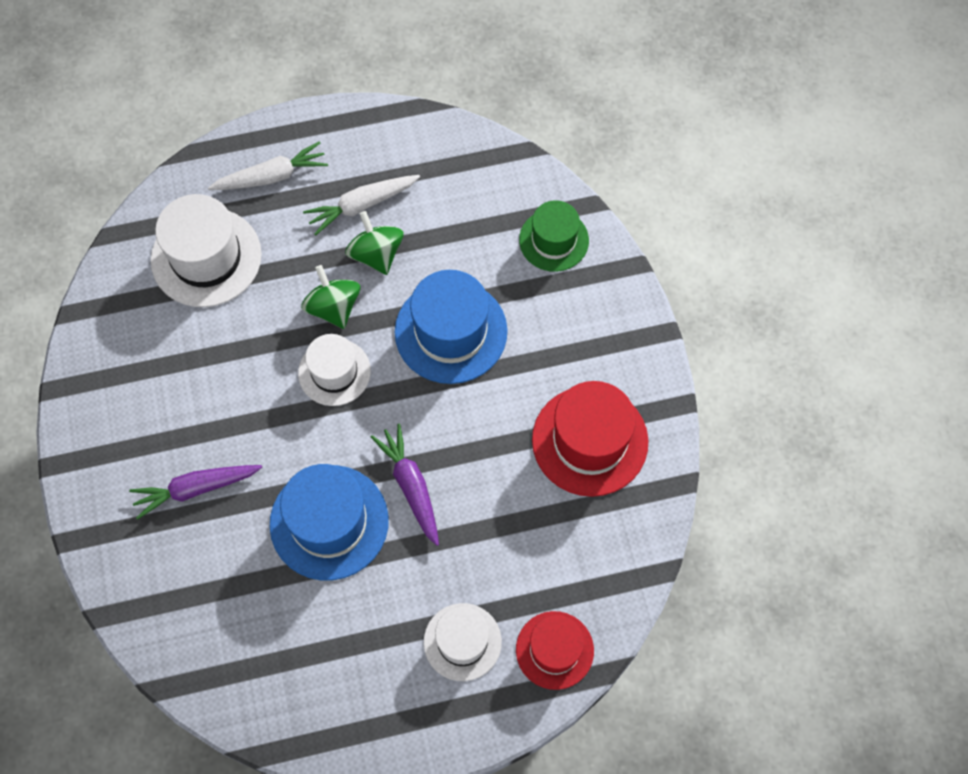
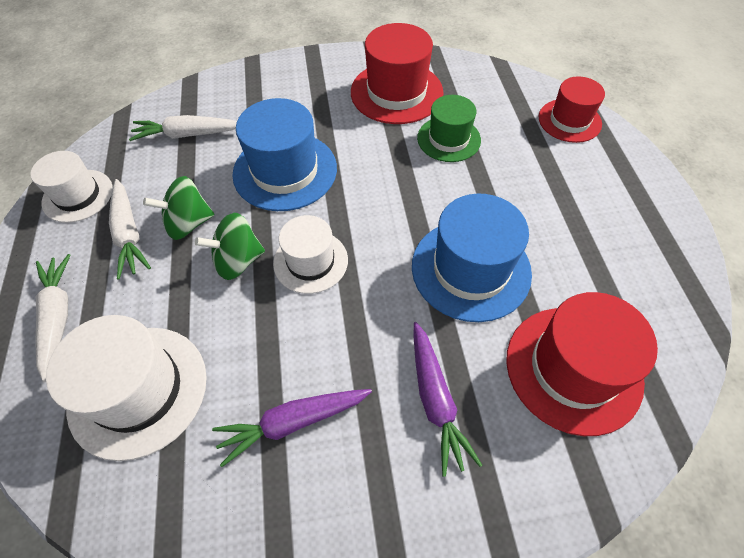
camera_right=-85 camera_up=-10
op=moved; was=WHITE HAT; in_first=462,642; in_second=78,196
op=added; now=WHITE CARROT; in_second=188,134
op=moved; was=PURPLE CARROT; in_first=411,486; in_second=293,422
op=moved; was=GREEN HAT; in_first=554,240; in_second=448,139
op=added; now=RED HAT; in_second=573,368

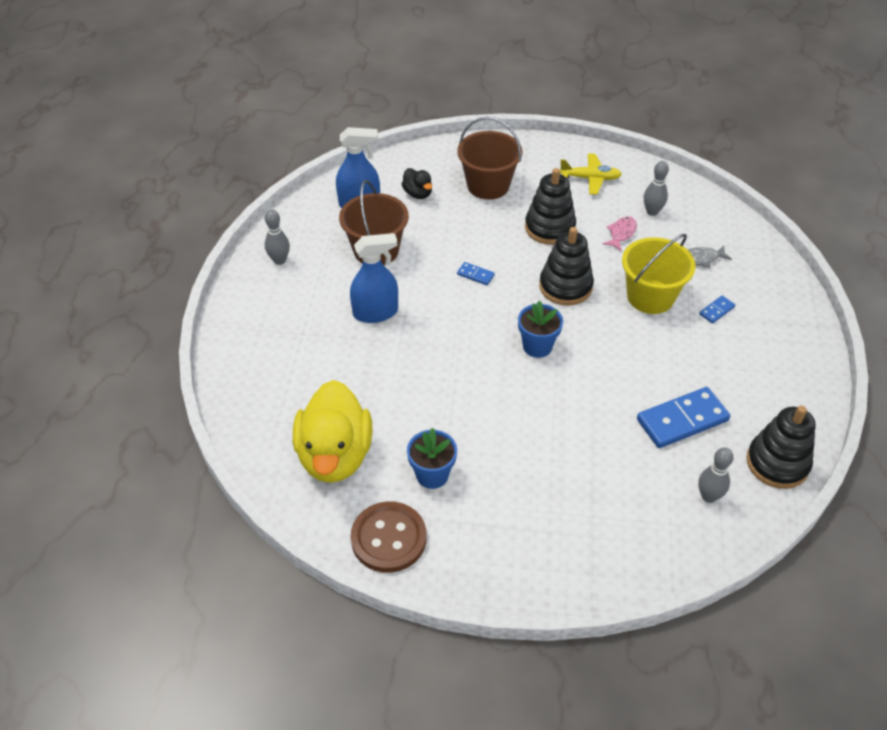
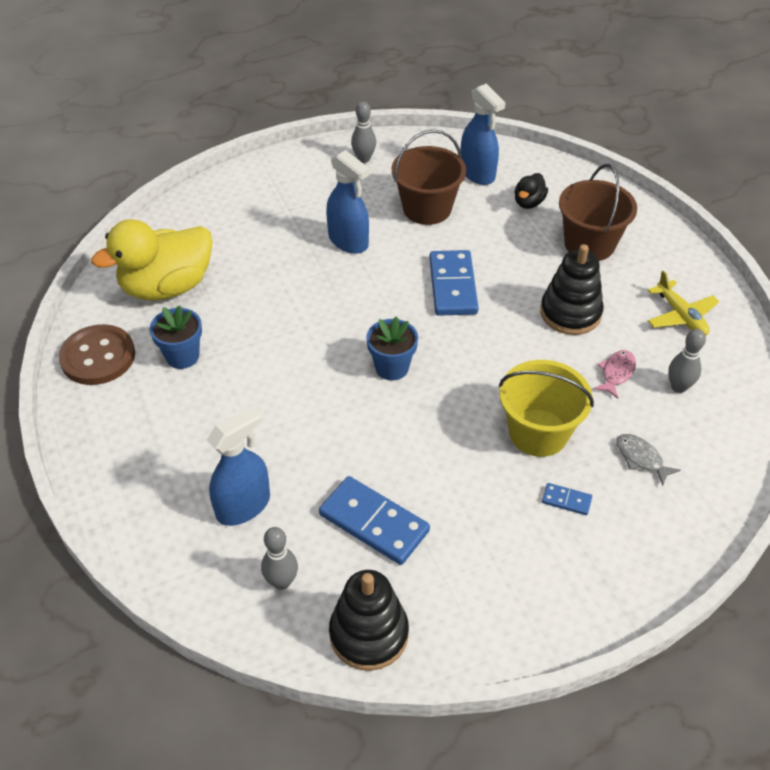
camera_right=60 camera_up=0
op=added; now=BLUE SPRAY BOTTLE; in_second=243,506
op=resized; was=BLUE DOMINO; in_first=475,275; in_second=452,286; ratio=2.17
op=turned; was=PINK FISH; in_first=621,233; in_second=616,373; clockwise=-60
op=removed; was=BLACK STACKING TOY; in_first=565,286

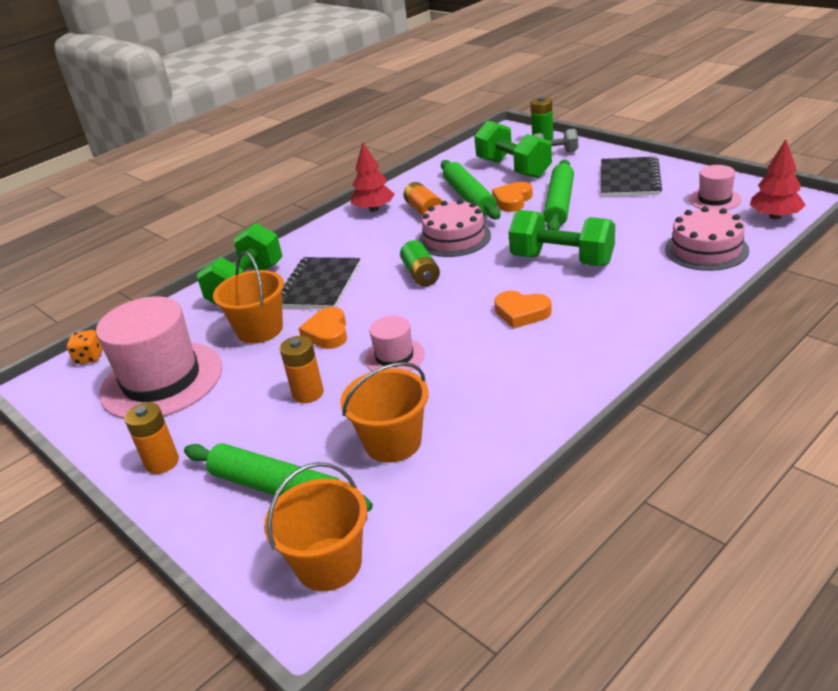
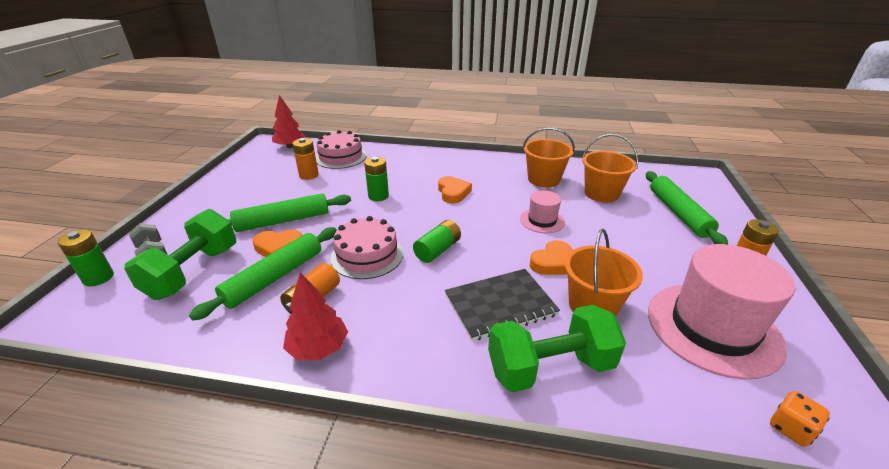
camera_right=-130 camera_up=0
op=moved; was=ORANGE BATTERY; in_first=308,393; in_second=309,175
op=replaced; was=GREEN DUMBBELL; now=GREEN BATTERY; in_first=562,260; in_second=378,196
op=moved; was=ORANGE BUCKET; in_first=329,564; in_second=543,179
op=removed; was=BLACK NOTEBOOK; in_first=629,179
op=removed; was=PINK HAT; in_first=715,199

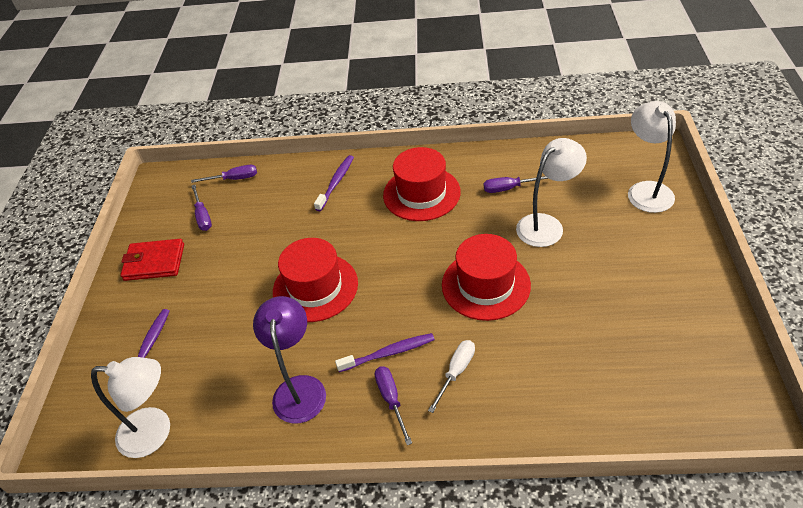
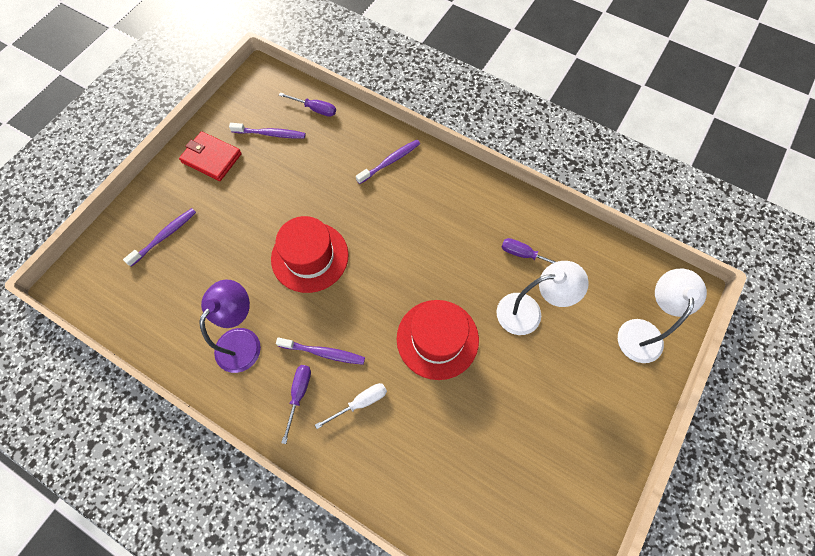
camera_right=25 camera_up=20
op=replaced; was=PURPLE SCREWDRIVER; now=PURPLE TOOTHBRUSH; in_first=203,216; in_second=270,134
op=removed; was=WHITE LAMP; in_first=155,432
op=removed; was=RED HAT; in_first=421,193

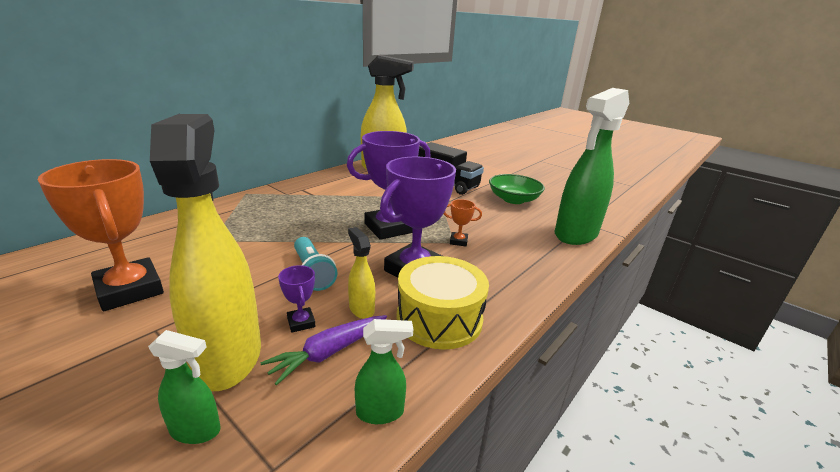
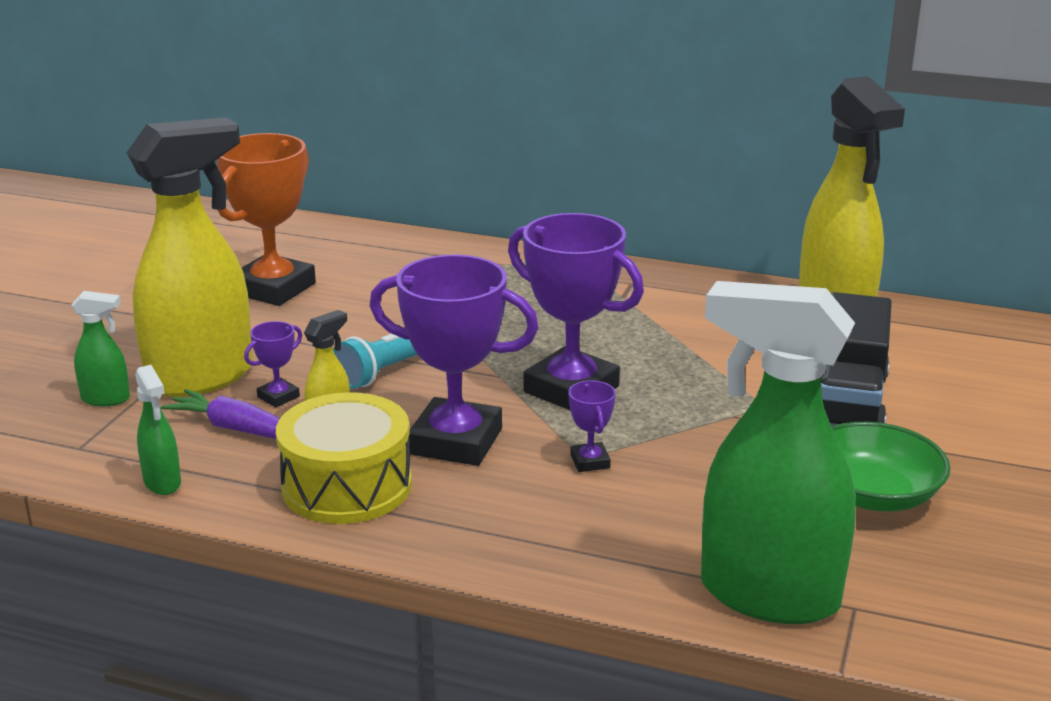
camera_right=70 camera_up=0
op=turned; was=GREEN SPRAY BOTTLE; in_first=196,430; in_second=106,399; clockwise=-75
op=recoloured; was=ORANGE TROPHY; now=PURPLE TROPHY; in_first=458,241; in_second=590,461

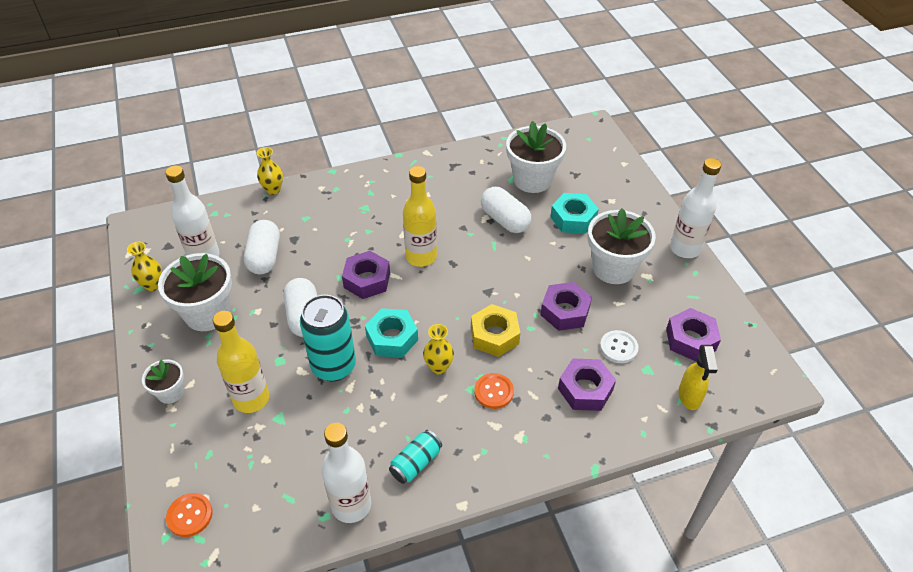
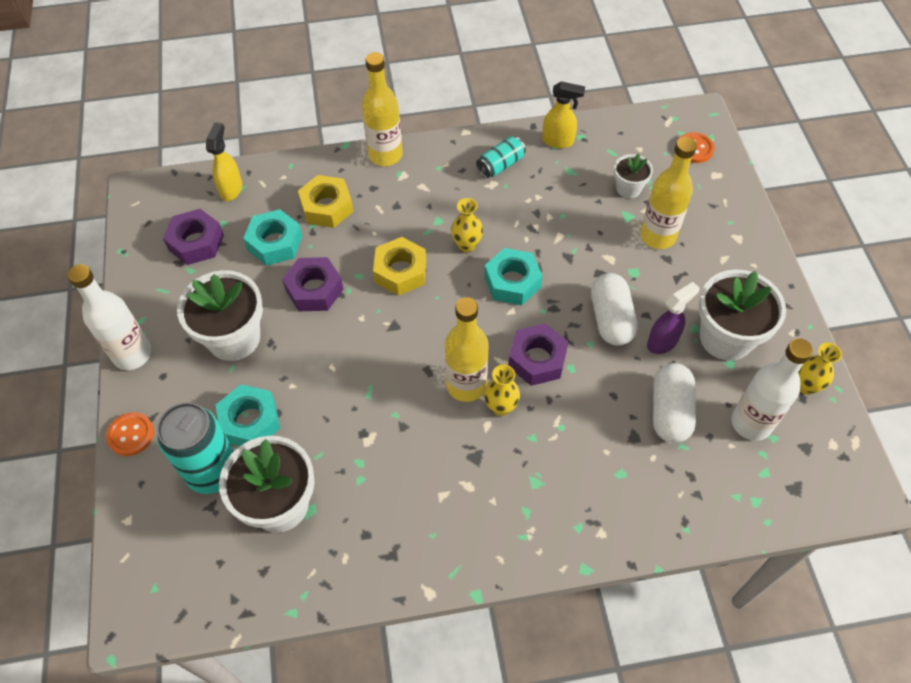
camera_right=-170 camera_up=10
op=moved; was=ORANGE BUTTON; in_first=493,392; in_second=131,435
op=moved; was=TURQUOISE CAN; in_first=333,366; in_second=213,471
op=replaced; was=WHITE BUTTON; now=TURQUOISE NUT; in_first=618,347; in_second=275,243
op=recoloured; was=PURPLE NUT; now=YELLOW NUT; in_first=585,389; in_second=327,207
op=added; now=YELLOW BOTTLE; in_second=385,155
op=moved; was=YELLOW VASE; in_first=273,190; in_second=501,407
op=replaced; was=WHITE BOTTLE; now=YELLOW SPRAY BOTTLE; in_first=351,505; in_second=558,141
op=moved; was=WHITE FLOWER POT; in_first=170,392; in_second=628,188
op=added; now=PURPLE SPRAY BOTTLE; in_second=662,342
op=removed; was=WHITE CAPSULE; in_first=505,220

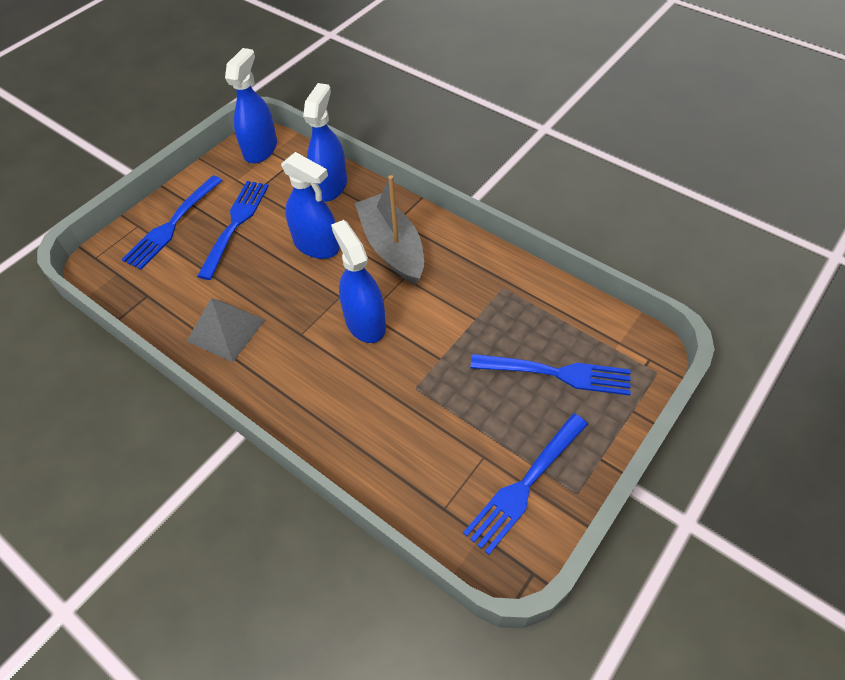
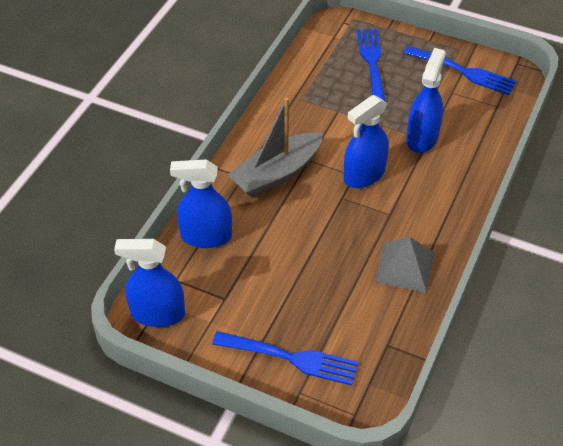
camera_right=-105 camera_up=-5
op=moved; was=BLUE SPRAY BOTTLE; in_first=316,245; in_second=422,138
op=removed; was=BLUE FORK; in_first=235,225

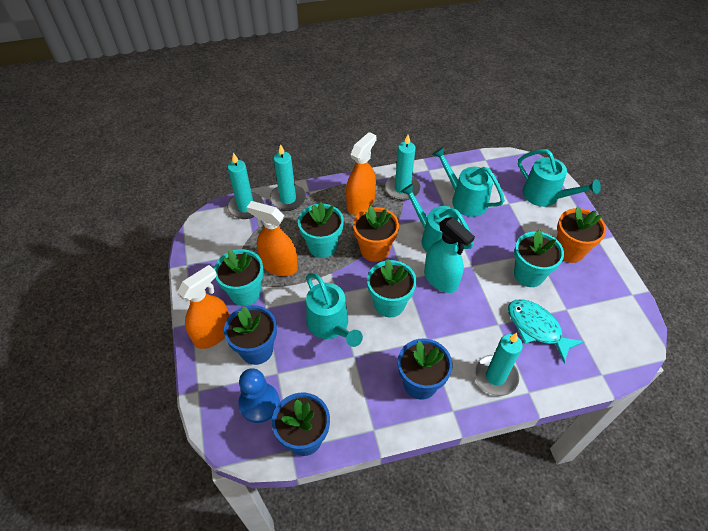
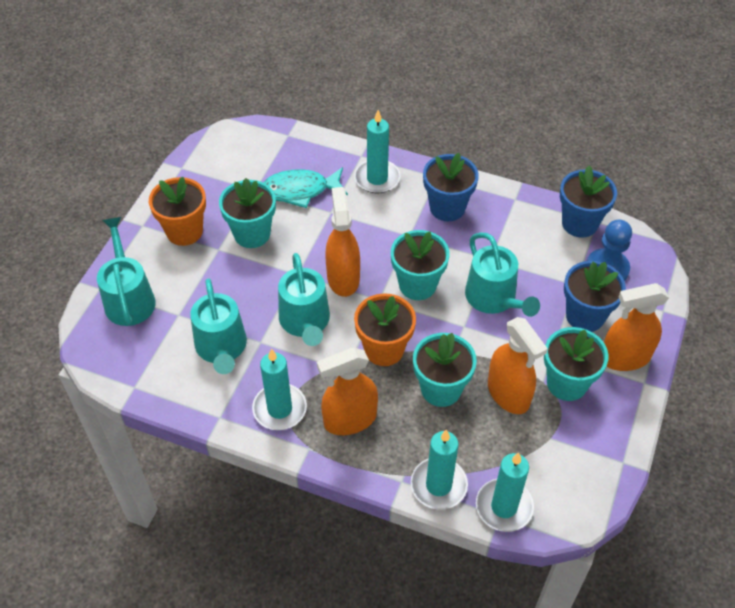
camera_right=-145 camera_up=0
op=turned; was=TURQUOISE FISH; in_first=536,328; in_second=300,190; clockwise=90
op=recoloured; was=TURQUOISE SPRAY BOTTLE; now=ORANGE SPRAY BOTTLE; in_first=441,280; in_second=343,278
op=turned; was=TURQUOISE WATERING CAN; in_first=330,325; in_second=494,298; clockwise=150

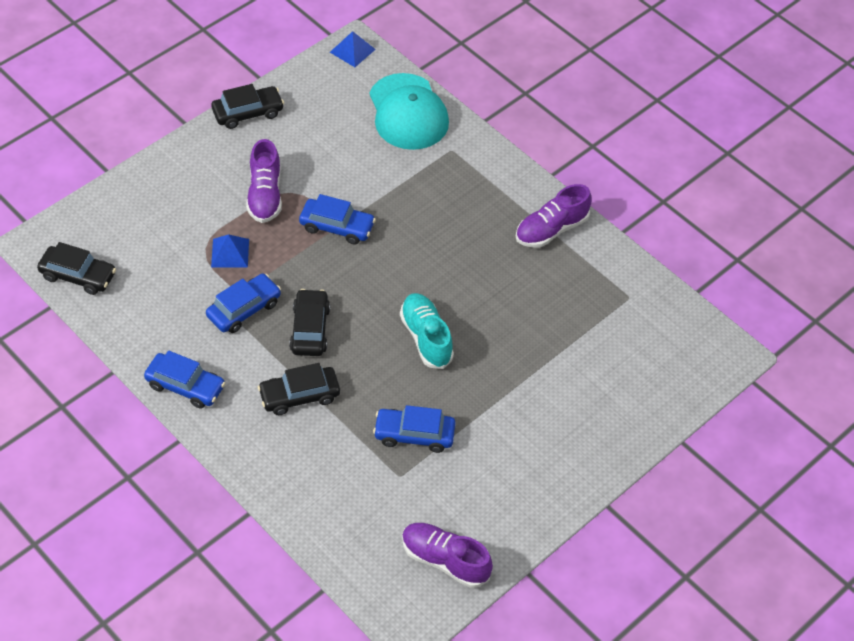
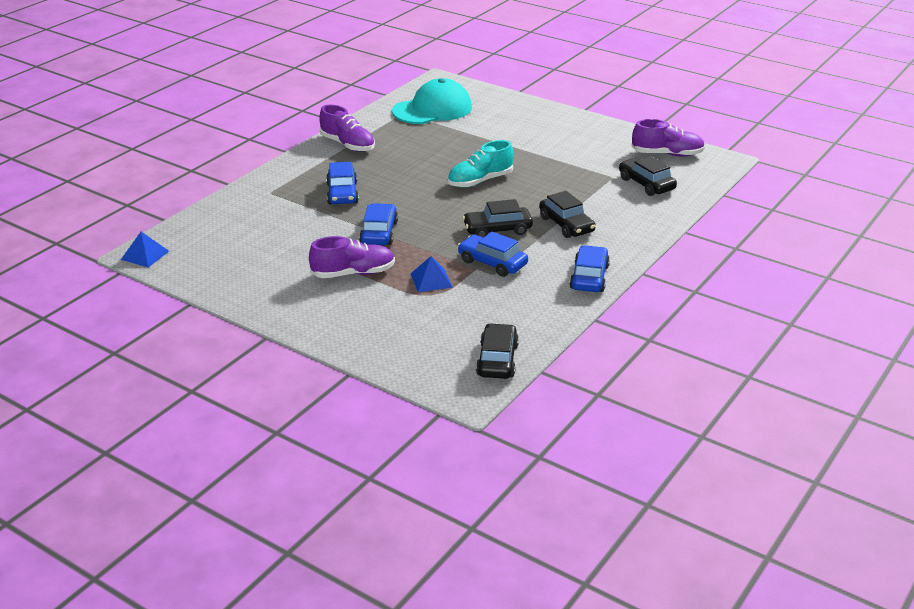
camera_right=-100 camera_up=-20
op=moved; was=BLUE CAR; in_first=414,434; in_second=342,193
op=moved; was=TURQUOISE CAP; in_first=408,112; in_second=432,109
op=moved; was=BLACK CAR; in_first=248,113; in_second=646,184
op=turned; was=PURPLE SHOE; in_first=445,560; in_second=667,154; clockwise=-105

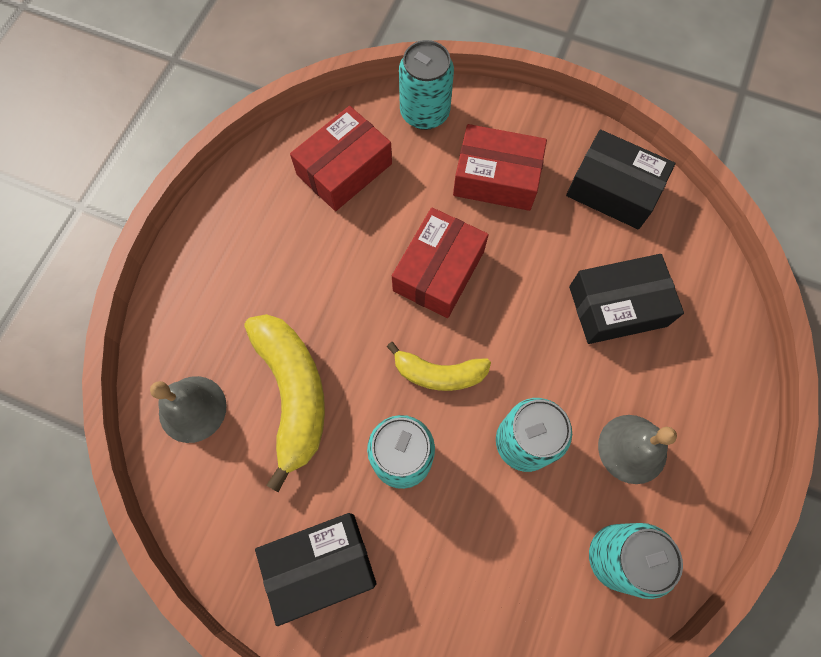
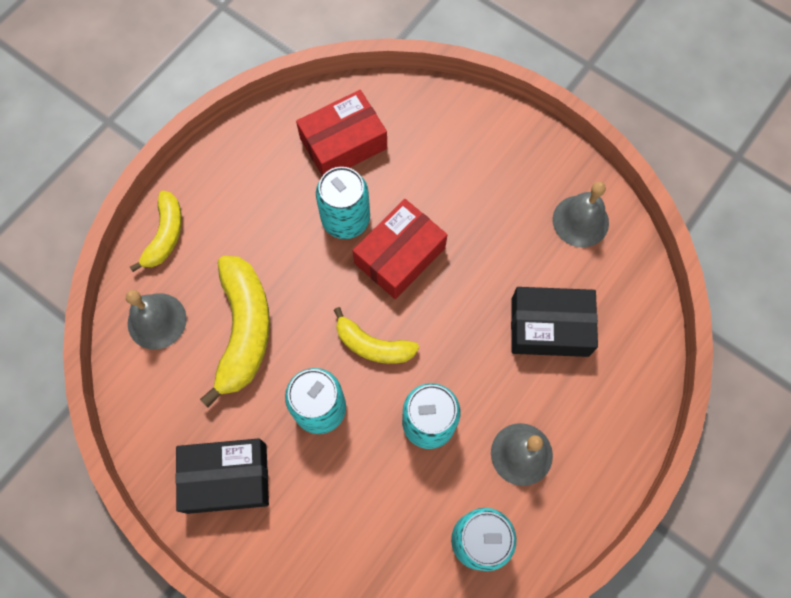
camera_right=15 camera_up=0
op=added; now=YELLOW BANANA; in_second=165,235
op=moved; was=TURQUOISE CAN; in_first=424,113; in_second=345,219
op=replaced; was=BLACK BOX; now=GREY BELL; in_first=613,190; in_second=580,221
op=removed; was=RED BOX; in_first=496,178

